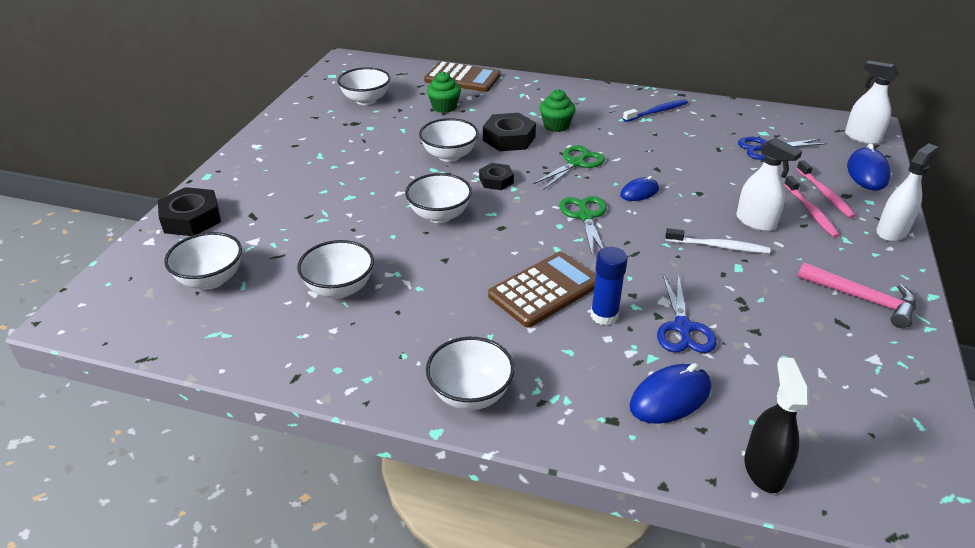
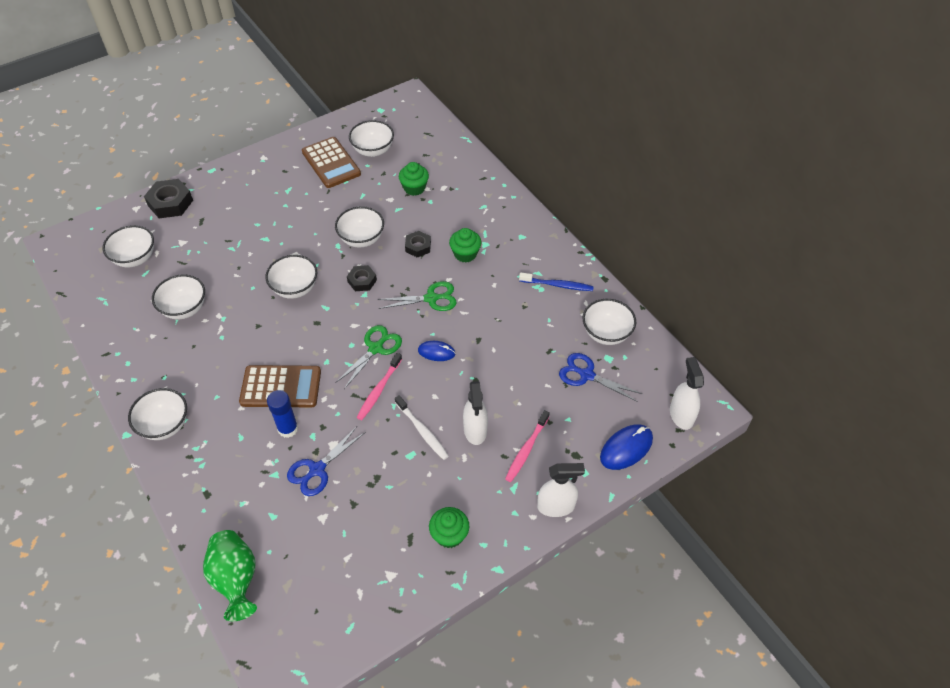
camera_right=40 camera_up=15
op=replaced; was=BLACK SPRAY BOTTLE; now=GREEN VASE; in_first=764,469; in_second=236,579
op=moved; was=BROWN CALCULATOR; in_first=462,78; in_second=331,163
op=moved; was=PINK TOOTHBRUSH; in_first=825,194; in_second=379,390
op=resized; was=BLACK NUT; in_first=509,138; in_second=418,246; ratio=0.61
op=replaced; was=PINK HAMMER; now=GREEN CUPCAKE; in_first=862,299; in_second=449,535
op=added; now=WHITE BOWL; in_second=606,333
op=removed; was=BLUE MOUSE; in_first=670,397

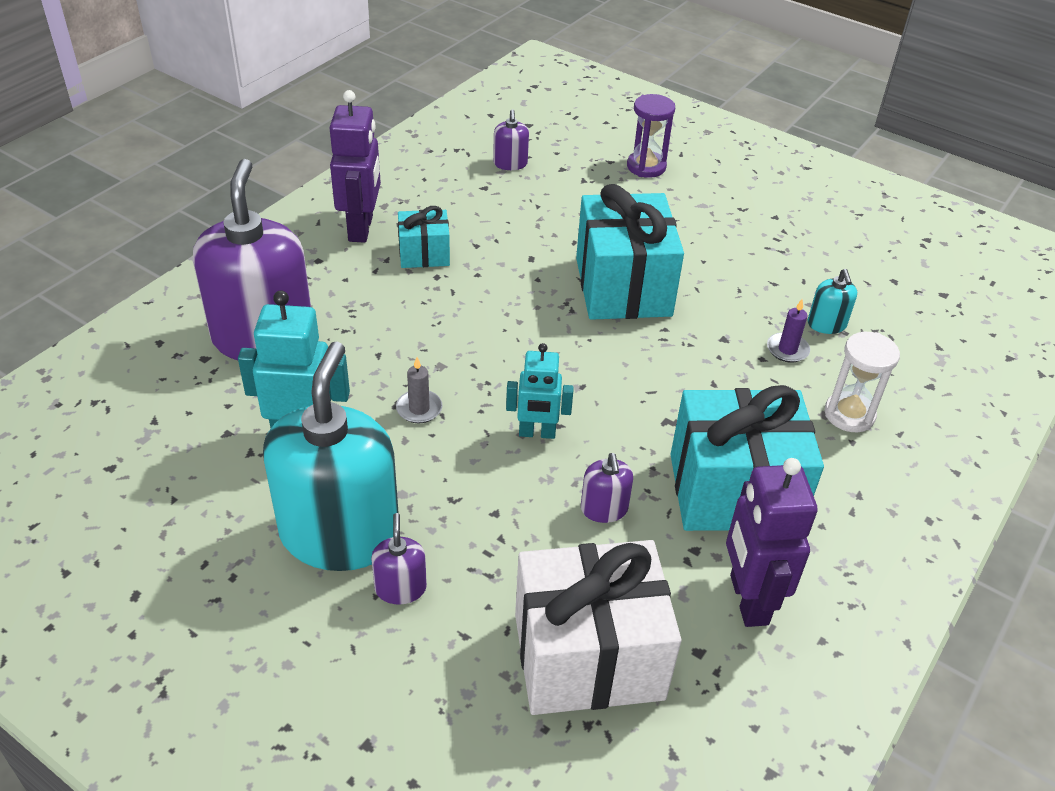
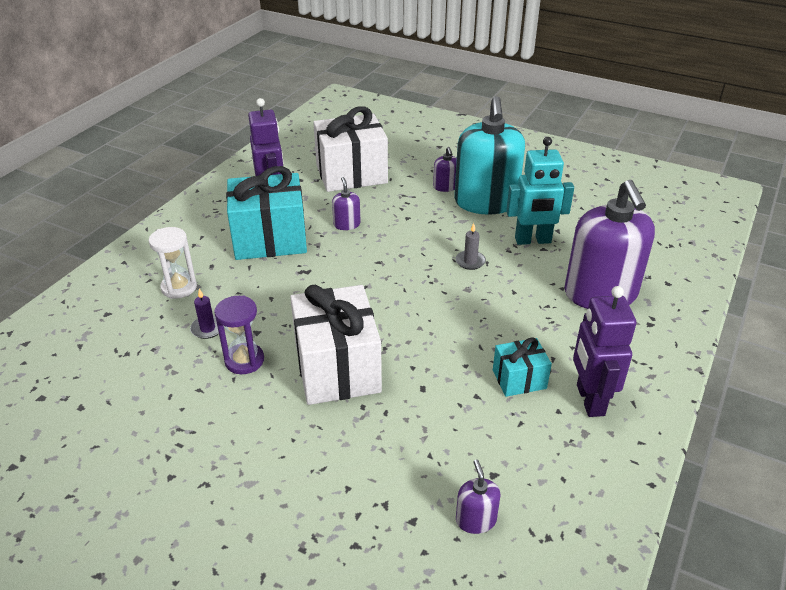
camera_right=175 camera_up=-5
op=moved; was=PURPLE HOURGLASS; in_first=646,167; in_second=244,360
op=recoloured; was=TURQUOISE GIFT; now=WHITE GIFT; in_first=623,287; in_second=337,368
op=removed; was=TURQUOISE ROBOT; in_first=537,433
op=removed; was=TURQUOISE SOAP DISPENSER; in_first=826,324

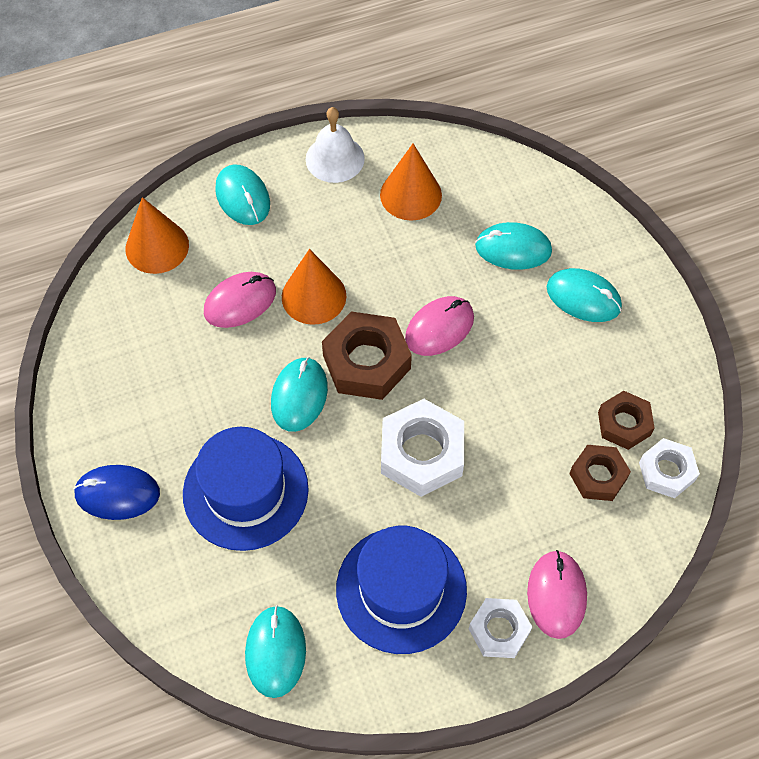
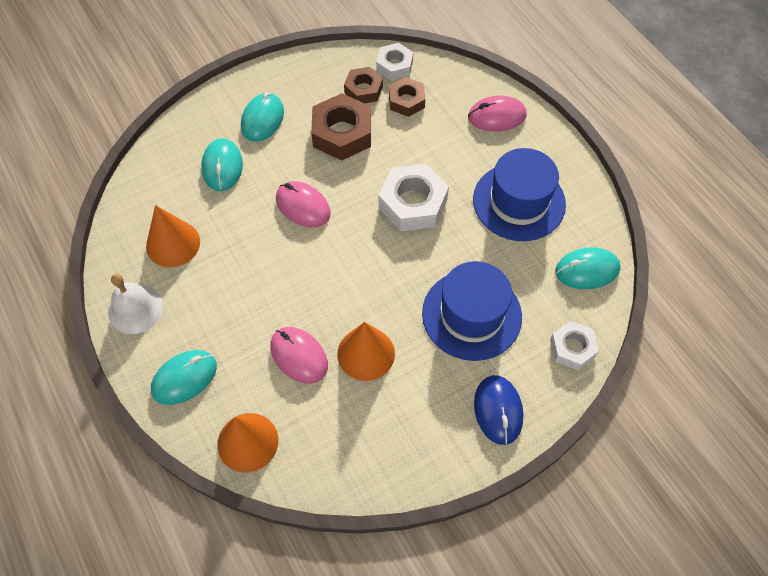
camera_right=-100 camera_up=0
op=moved; was=BROWN NUT; in_first=366,362; in_second=342,133
op=moved; was=ORANGE CONE; in_first=314,296; in_second=366,353
op=moved; was=WHITE NUT; in_first=499,630; in_second=572,348
op=removed; was=TURQUOISE MOUSE; in_first=299,396

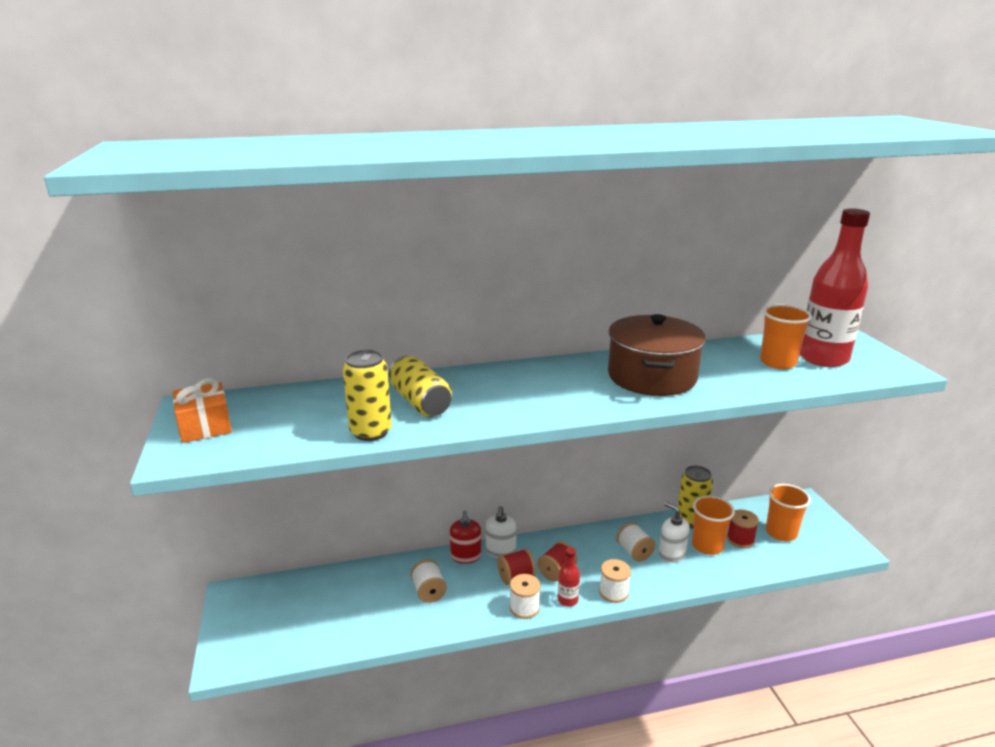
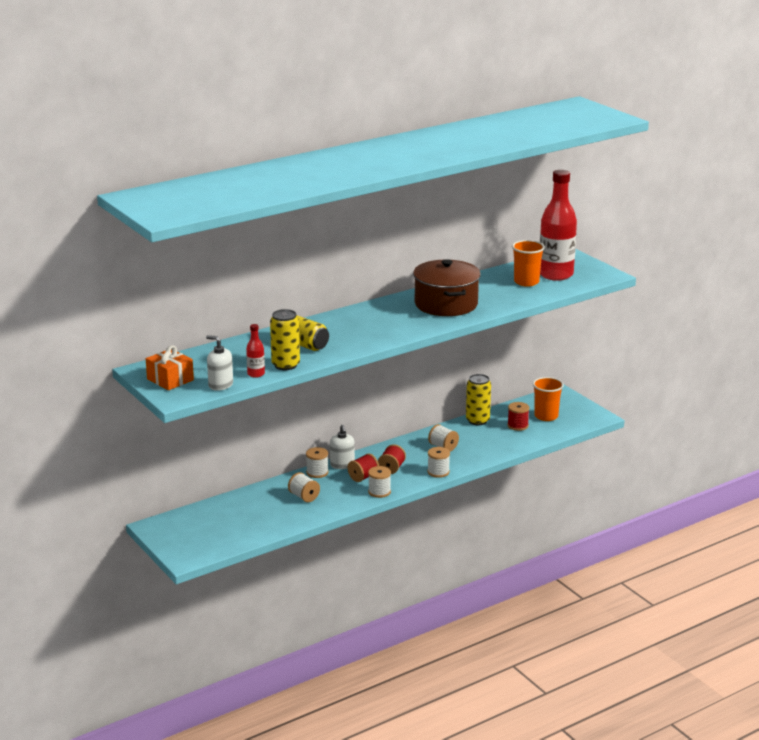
camera_right=-20 camera_up=0
op=moved; was=WHITE SOAP DISPENSER; in_first=671,554; in_second=220,385
op=moved; was=RED BOTTLE; in_first=567,600; in_second=256,374
op=replaced; was=RED SOAP DISPENSER; now=WHITE SPOOL; in_first=466,556; in_second=317,472
op=removed; was=ORANGE CUP; in_first=707,546

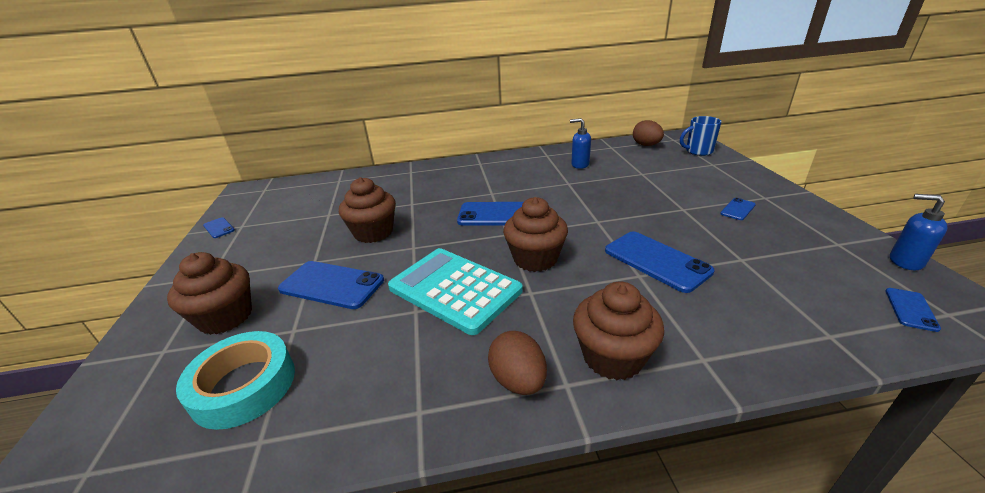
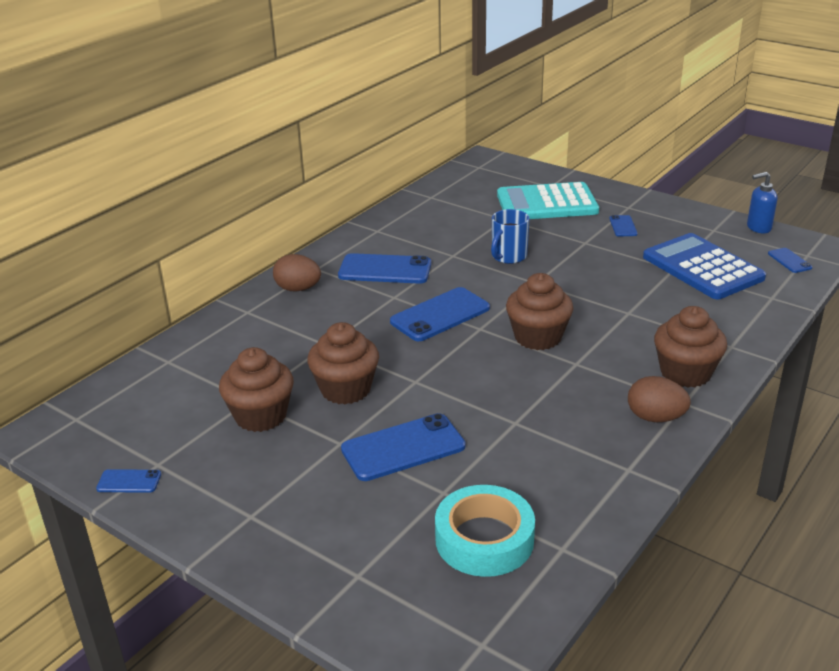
camera_right=-45 camera_up=0
op=moved; was=BROWN CUPCAKE; in_first=226,317; in_second=261,416
op=moved; was=BROWN EGG; in_first=646,145; in_second=298,289
op=moved; was=BLUE PHONE; in_first=656,261; in_second=385,270
op=moved; was=BLUE MUG; in_first=698,151; in_second=508,257
op=moved; was=TURQUOISE CALCULATOR; in_first=454,289; in_second=547,203
op=added; now=BLUE CALCULATOR; in_second=702,268
op=removed; was=BLUE SOAP DISPENSER; in_first=580,165

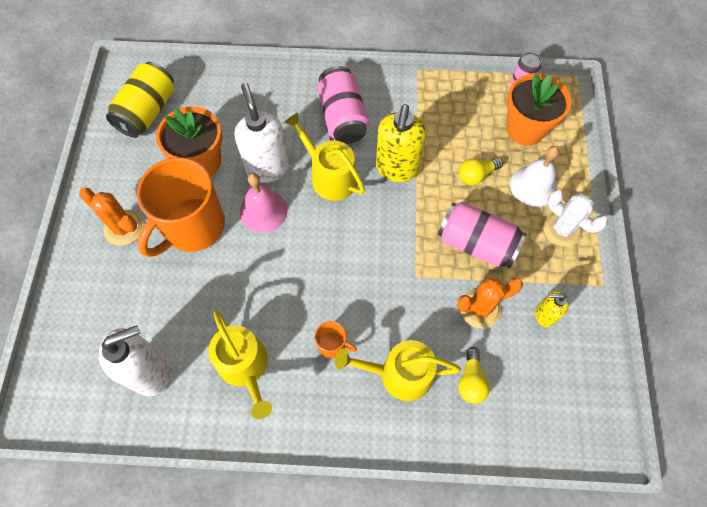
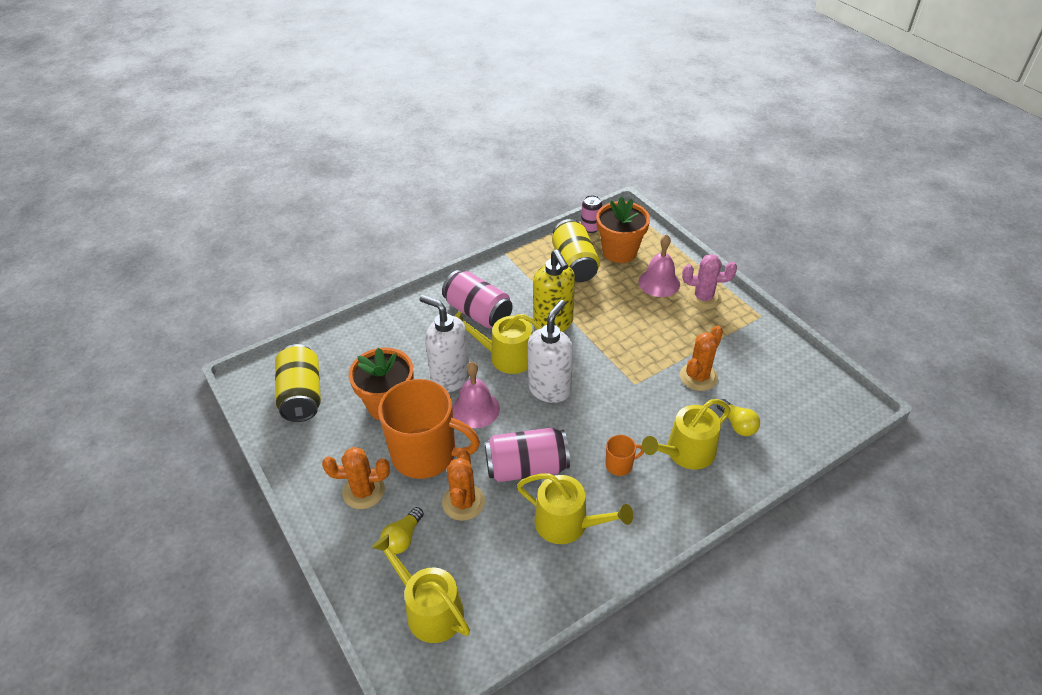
camera_right=-35 camera_up=-20
op=added; now=YELLOW WATERING CAN; in_second=429,609
op=turned; was=ORANGE MUG; in_first=192,227; in_second=426,454; clockwise=-75
op=moved; was=YELLOW LIGHT BULB; in_first=476,175; in_second=403,538
op=added; now=ORANGE CACTUS; in_second=463,502
op=moved; was=PINK CAN; in_first=476,244; in_second=527,467
op=moved; was=WHITE SOAP DISPENSER; in_first=151,372; in_second=550,389
op=added; now=YELLOW CAN; in_second=574,264
op=recoloured; was=WHITE BELL; now=PINK BELL; in_first=533,186; in_second=659,282
op=recoloured; was=WHITE CACTUS; now=PINK CACTUS; in_first=562,229; in_second=703,298
op=removed; was=YELLOW SOAP DISPENSER; in_first=544,315

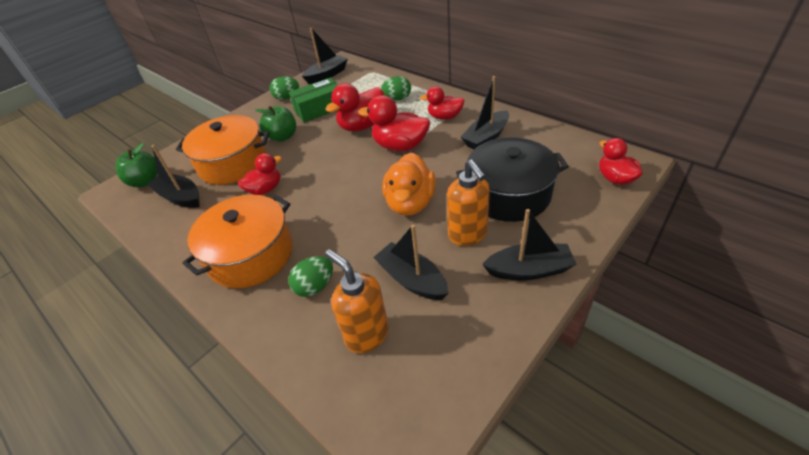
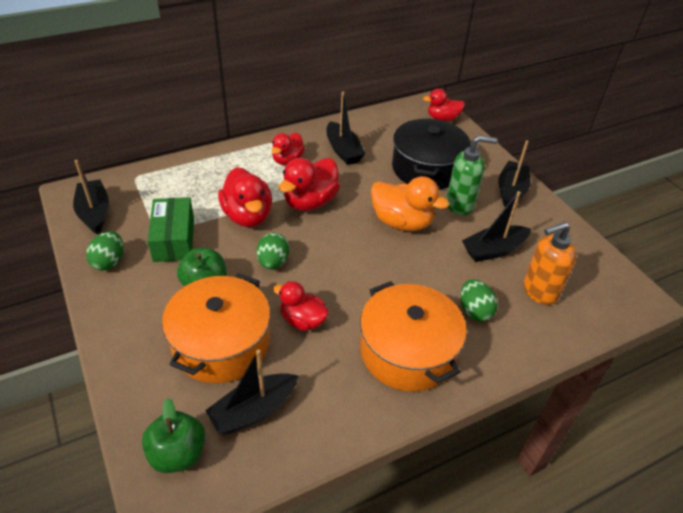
camera_right=-75 camera_up=0
op=moved; was=GREEN EGG; in_first=397,99; in_second=273,262
op=turned; was=RED DUCK; in_first=265,189; in_second=302,320; clockwise=-45
op=recoloured; was=ORANGE SOAP DISPENSER; now=GREEN SOAP DISPENSER; in_first=468,234; in_second=460,205

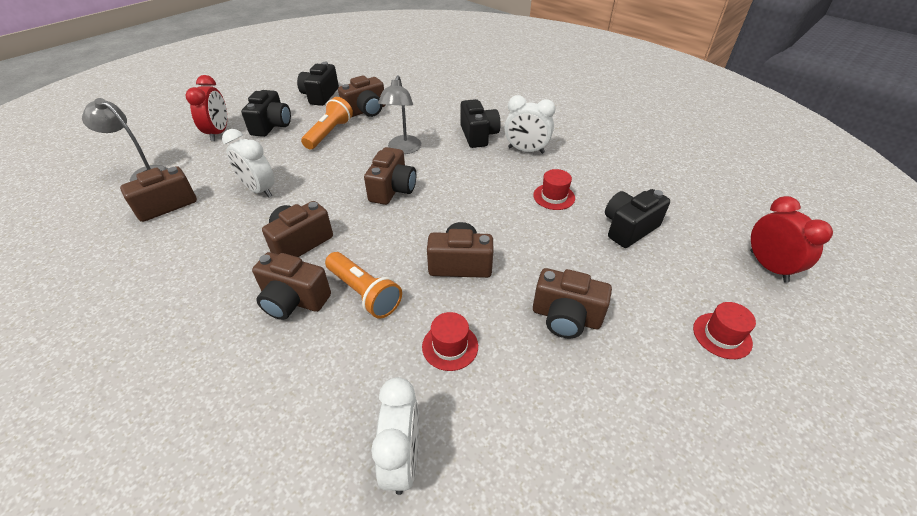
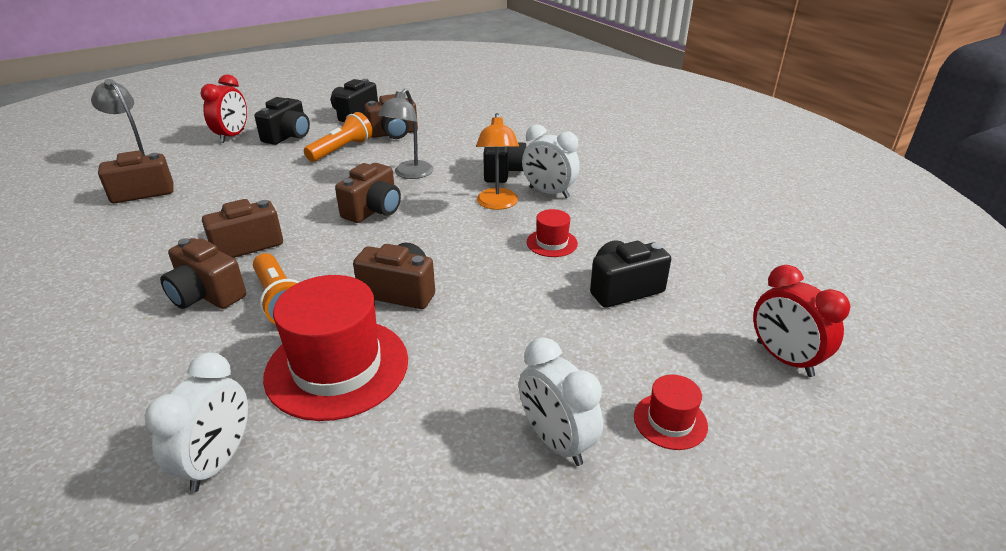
camera_right=15 camera_up=-10
op=resized; was=RED HAT; in_first=450,346; in_second=337,367; ratio=2.13
op=added; now=ORANGE LAMP; in_second=497,204
op=moved; was=WHITE CLOCK; in_first=259,190; in_second=556,442
op=turned; was=RED CLOCK; in_first=768,266; in_second=784,359; clockwise=150
op=removed; was=BROWN CAMERA; in_first=566,317

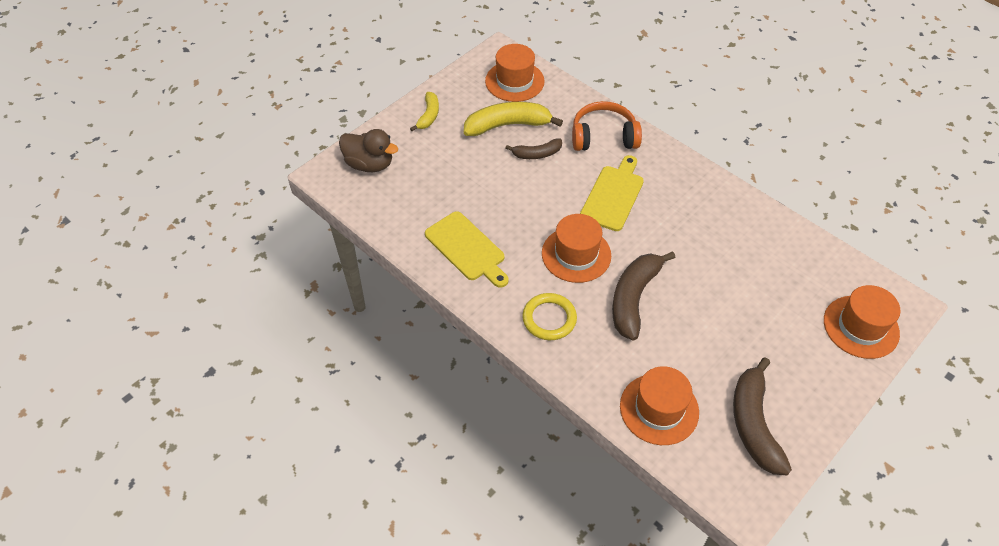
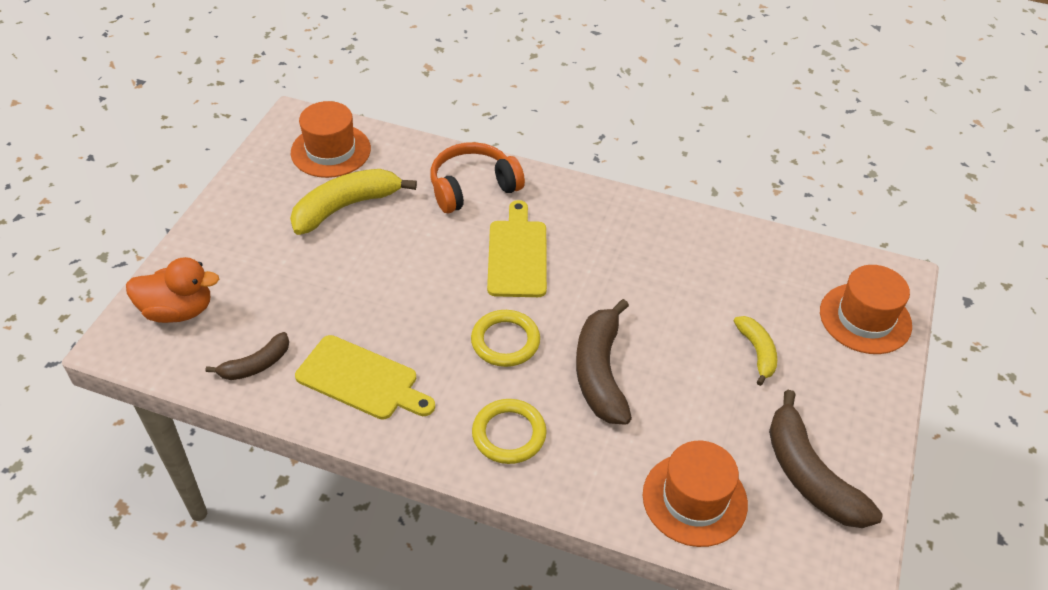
camera_right=-25 camera_up=-5
op=recoloured; was=BROWN DUCK; now=ORANGE DUCK; in_first=369,164; in_second=178,310
op=moved; was=BROWN BANANA; in_first=536,154; in_second=256,365
op=replaced; was=ORANGE HAT; now=YELLOW RING; in_first=576,254; in_second=505,341
op=moved; was=YELLOW BANANA; in_first=428,115; in_second=757,352

